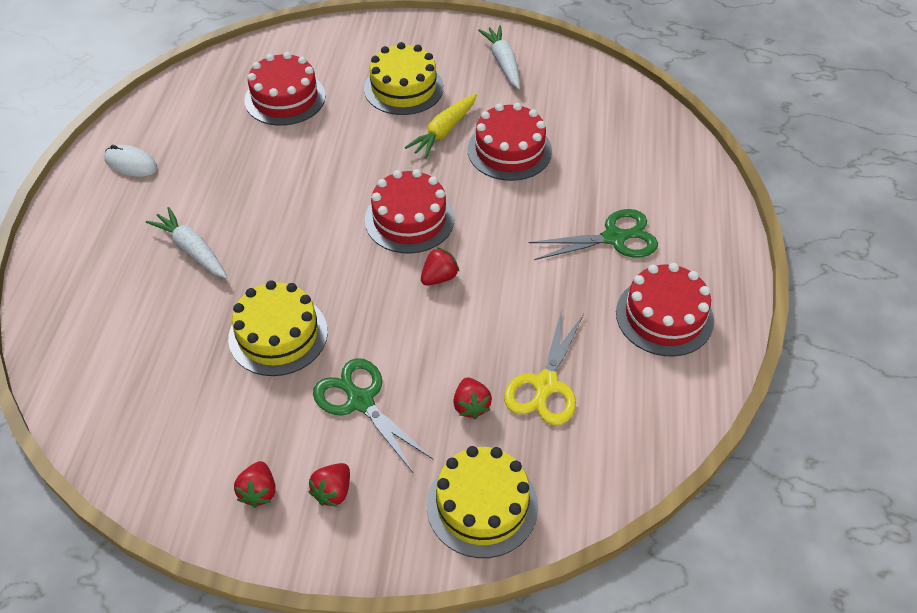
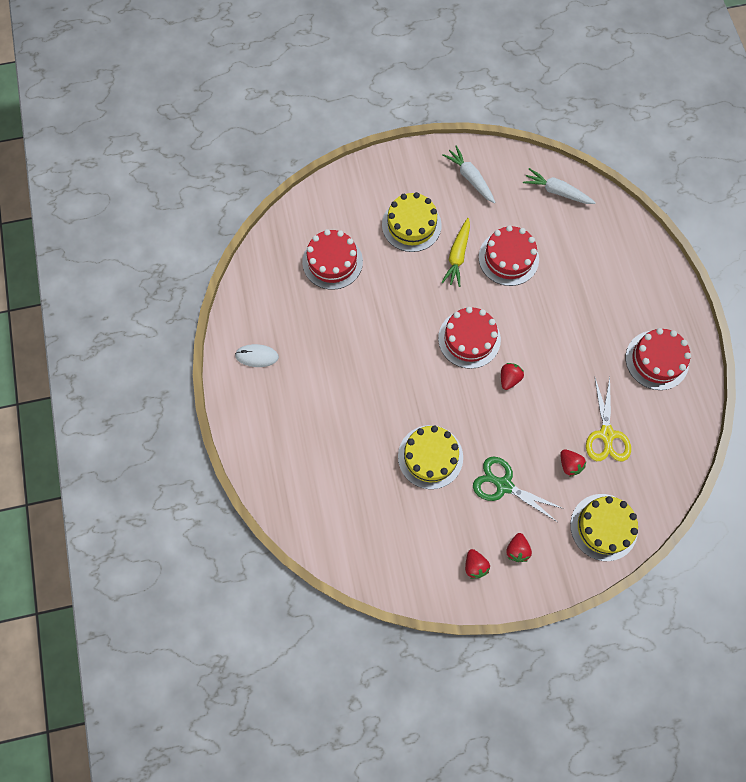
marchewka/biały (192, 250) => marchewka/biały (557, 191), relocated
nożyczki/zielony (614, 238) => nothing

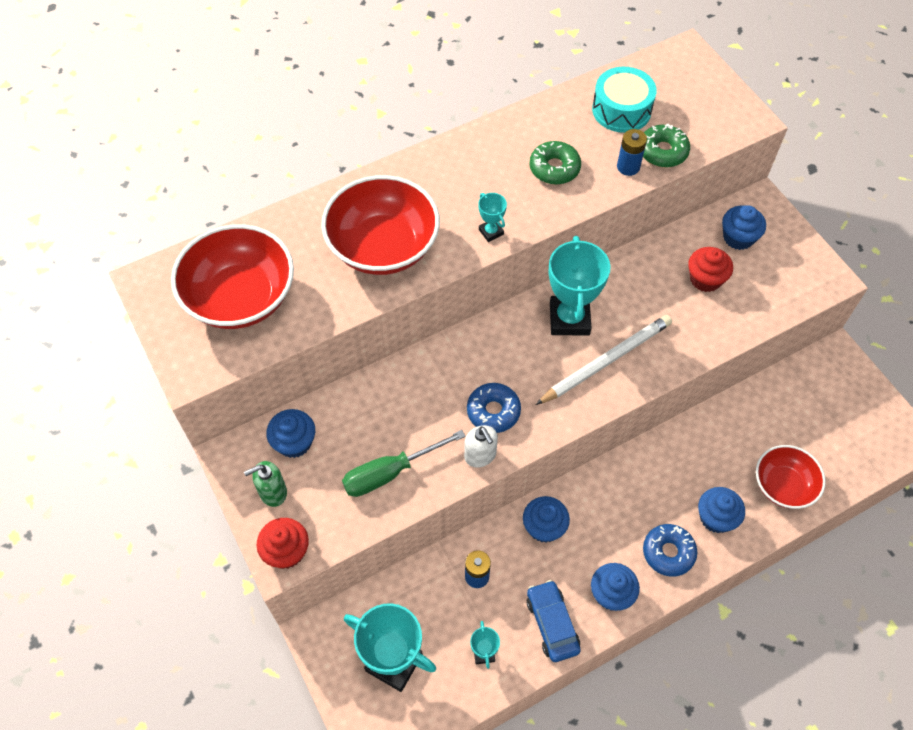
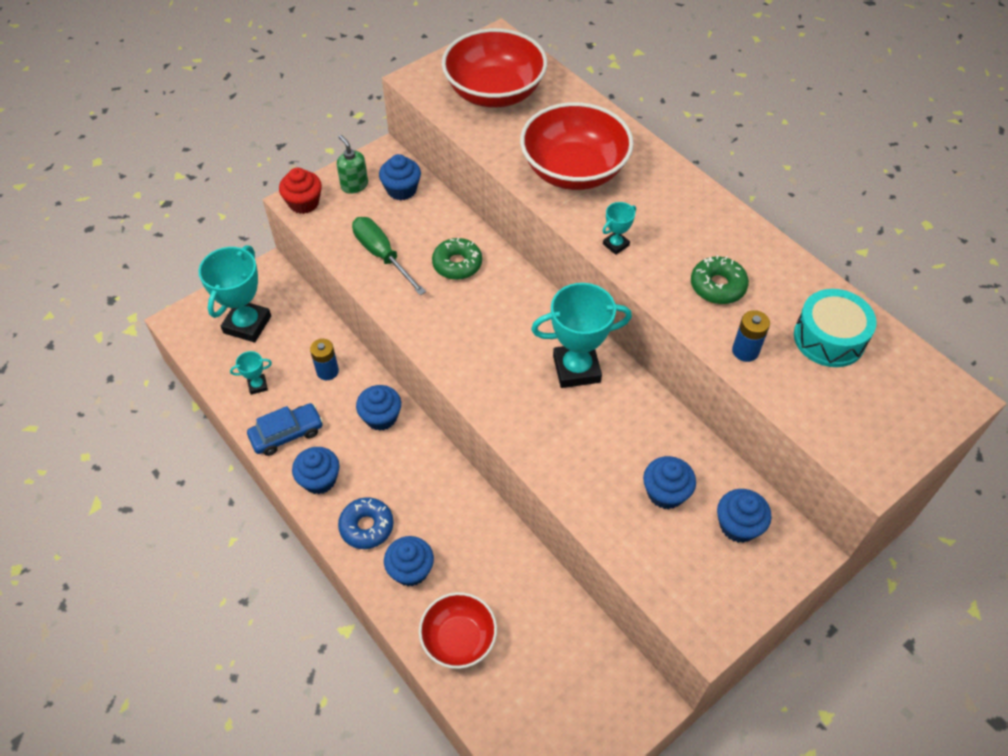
dozownik mydła/biały (480, 455) => nothing
donut/niebieski (493, 411) => nothing
ołówek/biały (606, 361) => nothing
donut/zielony (662, 151) => donut/zielony (457, 264), relocated
muffinka/czerwony (705, 279) => muffinka/niebieski (665, 493)

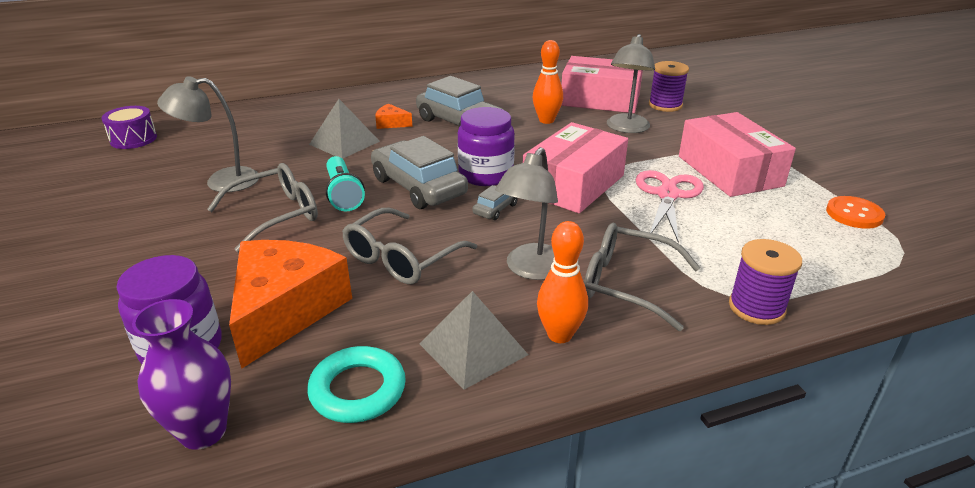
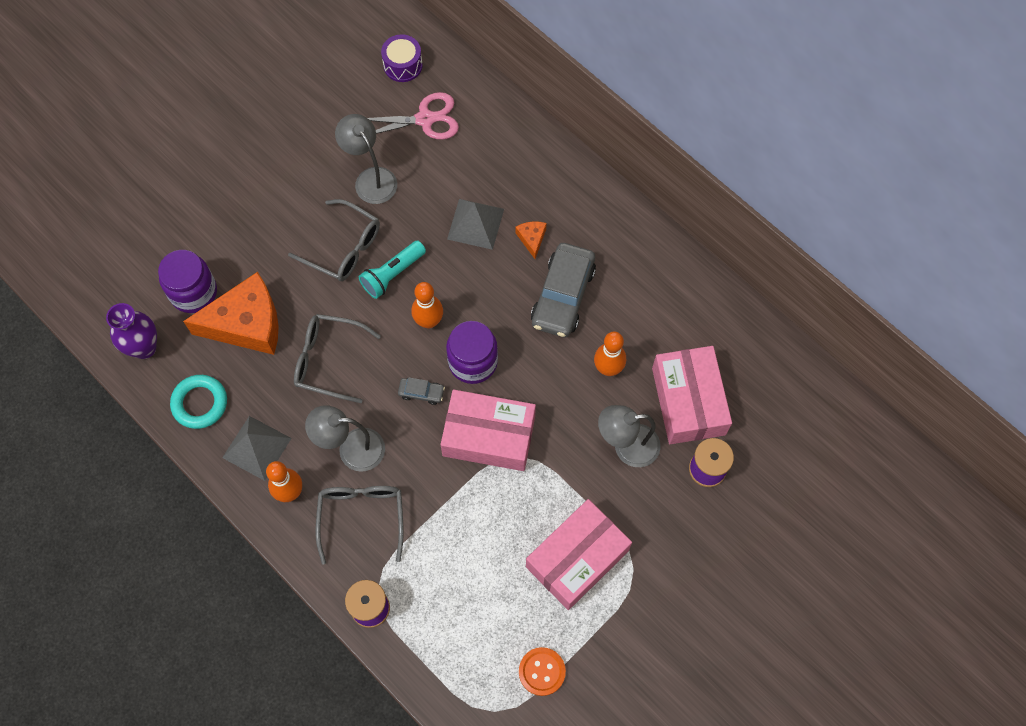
samochód/szary (418, 187) => kręgiel/pomarańczowy (429, 321)
nożyczki/różowy (667, 195) => nożyczki/różowy (425, 119), relocated

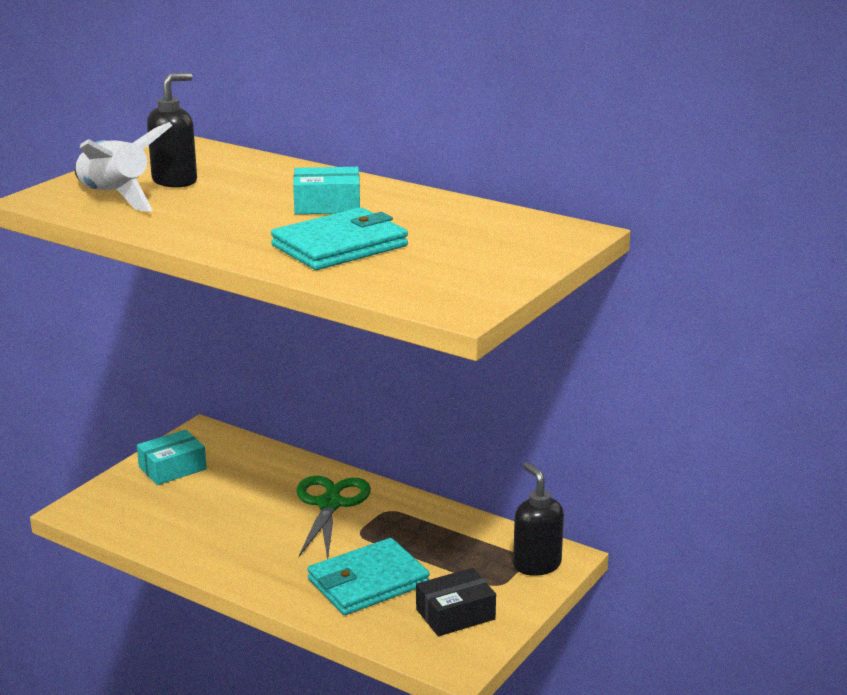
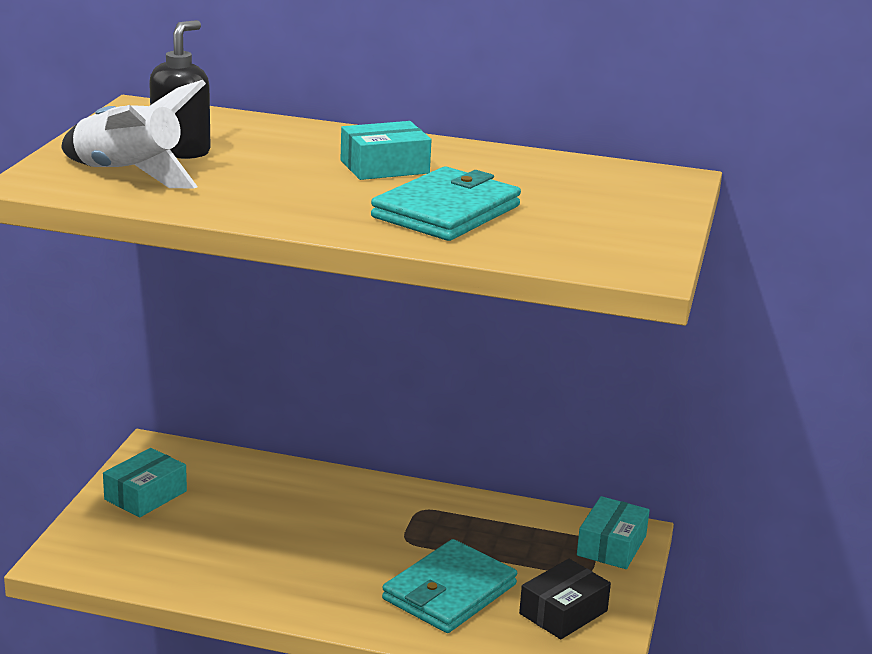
nożyczki/zielony (330, 504) => nothing
dozownik mydła/czarny (536, 564) => pudełko/turkusowy (611, 545)

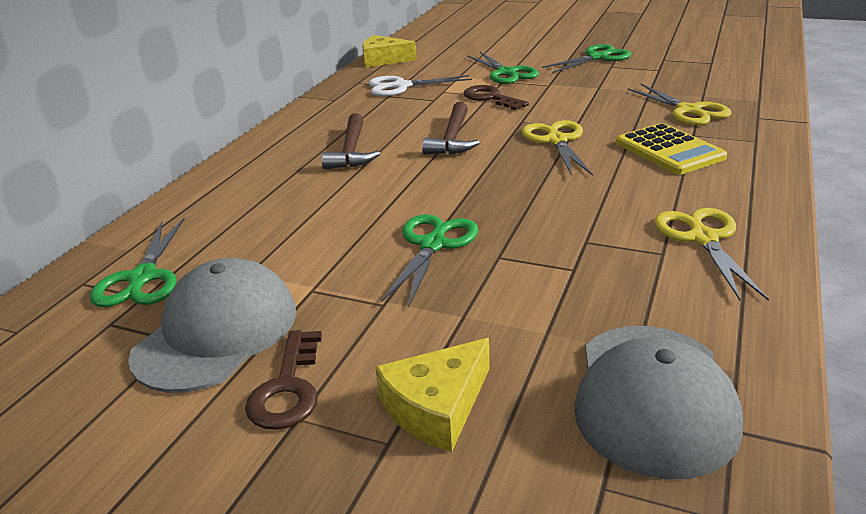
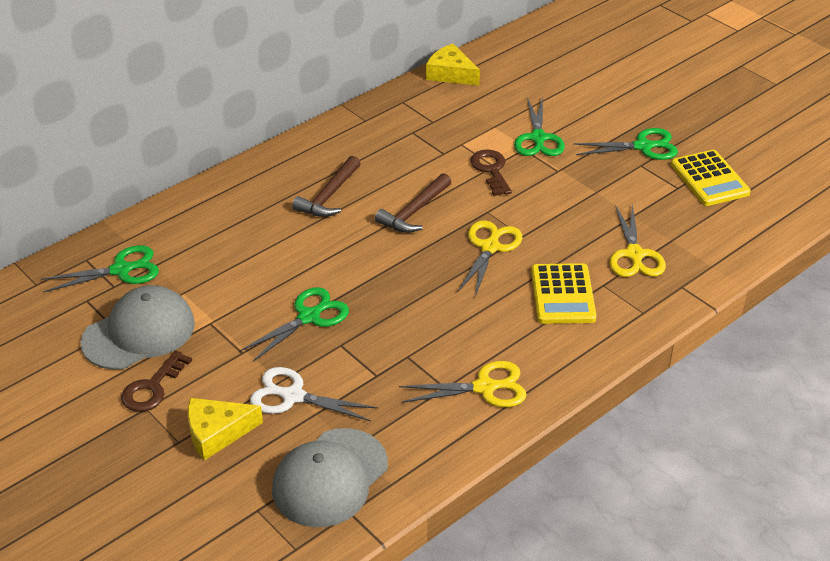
nożyczki/zielony (142, 278) => nożyczki/zielony (121, 270), 135 degrees counterclockwise
nożyczki/biały (401, 86) => nożyczki/biały (293, 396), relocated
nożyczki/żółty (703, 239) => nożyczki/żółty (485, 387), 60 degrees clockwise
nothing => kalkulator/żółty (709, 179)

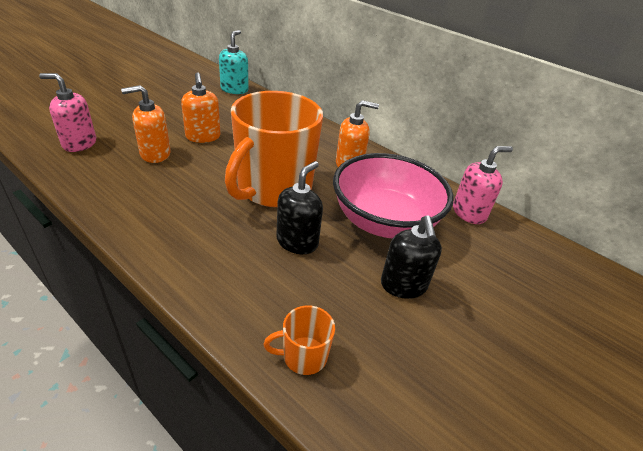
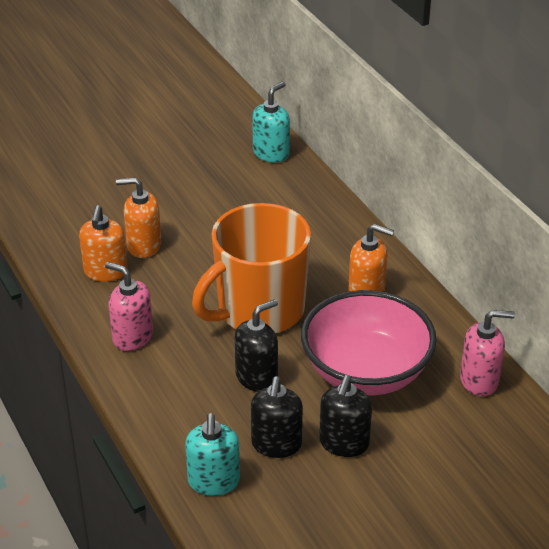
dozownik mydła/różowy (79, 143) => dozownik mydła/różowy (132, 337), relocated
dozownik mydła/pomarańczowy (203, 137) => dozownik mydła/pomarańczowy (105, 272), relocated
kubek/pomarańczowy (303, 356) => dozownik mydła/turkusowy (213, 481)
nothing => dozownik mydła/czarny (276, 444)

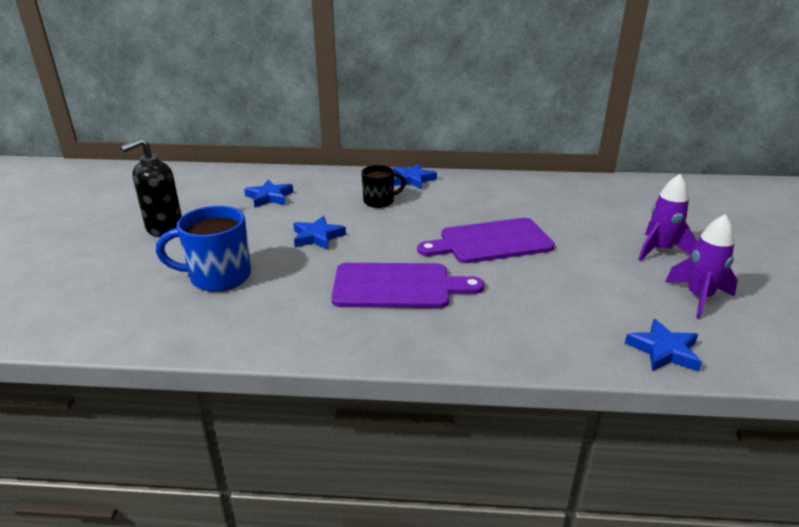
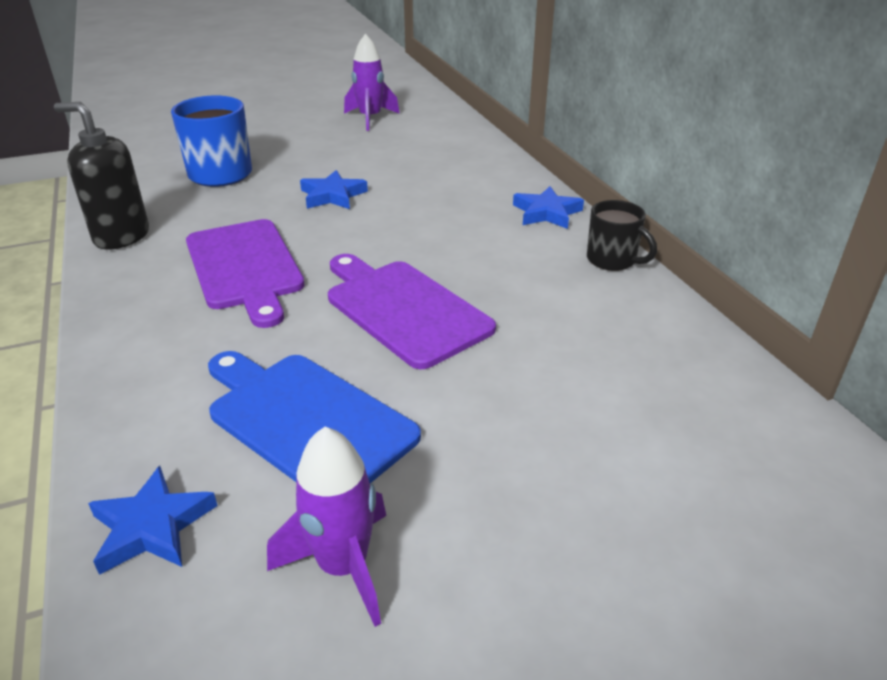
dozownik mydła/czarny (164, 229) => dozownik mydła/czarny (121, 236), relocated
gwiazda/niebieski (269, 197) => nothing
kubek/czarny (379, 201) => kubek/czarny (612, 260), relocated
rakieta/fioletowy (659, 250) => rakieta/fioletowy (370, 118), relocated
nothing => deska do krojenia/niebieski (306, 420)

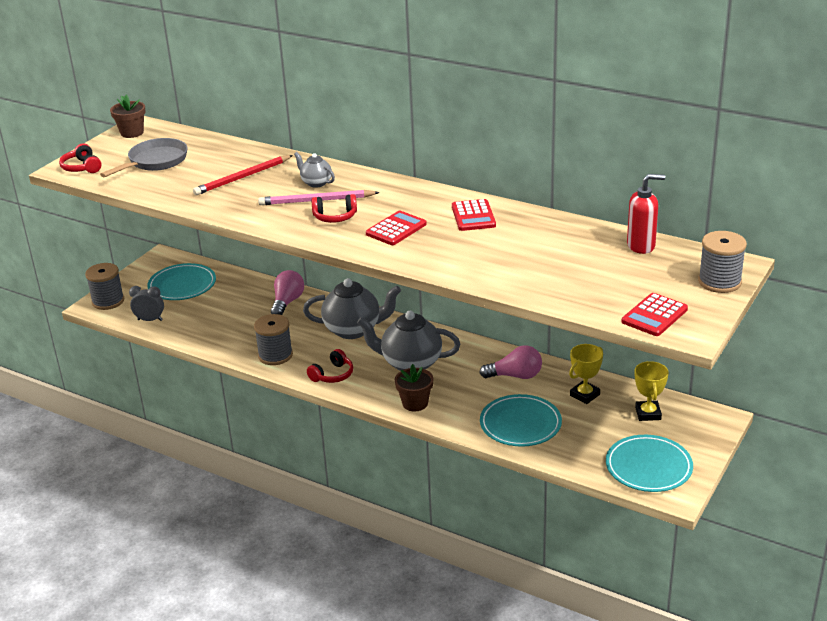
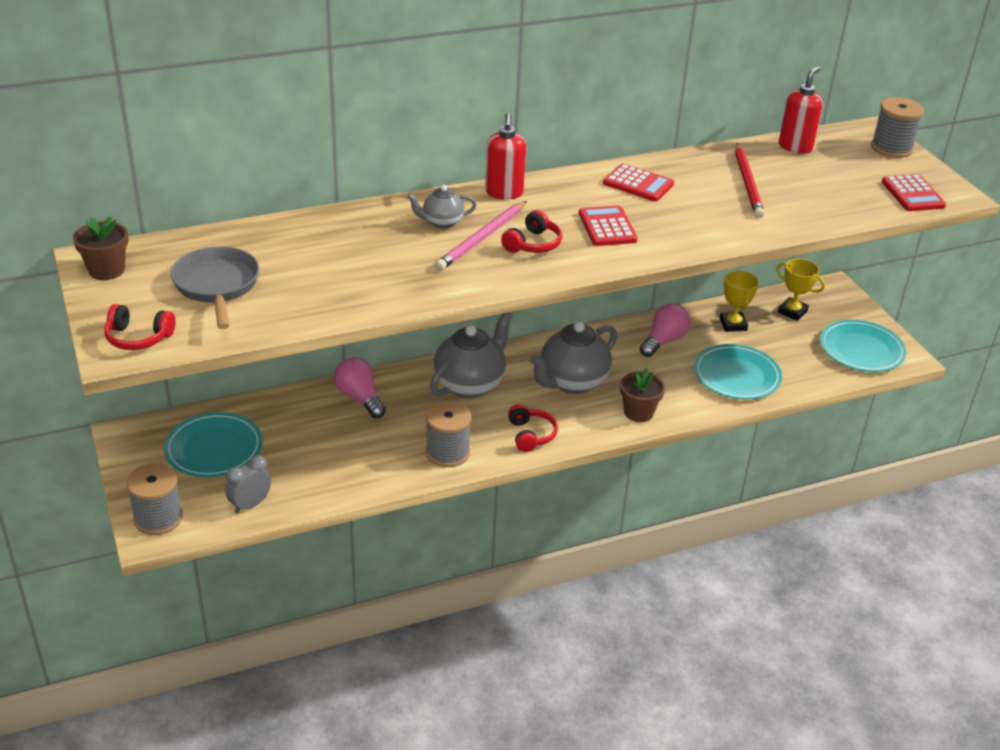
ołówek/czerwony (242, 177) => ołówek/czerwony (747, 183), relocated
nothing => dozownik mydła/czerwony (504, 193)

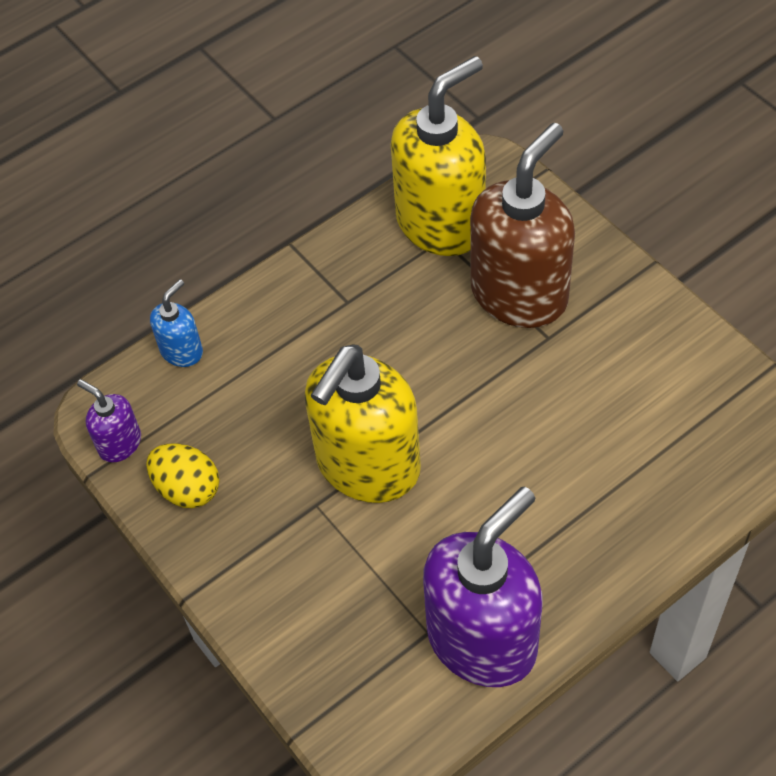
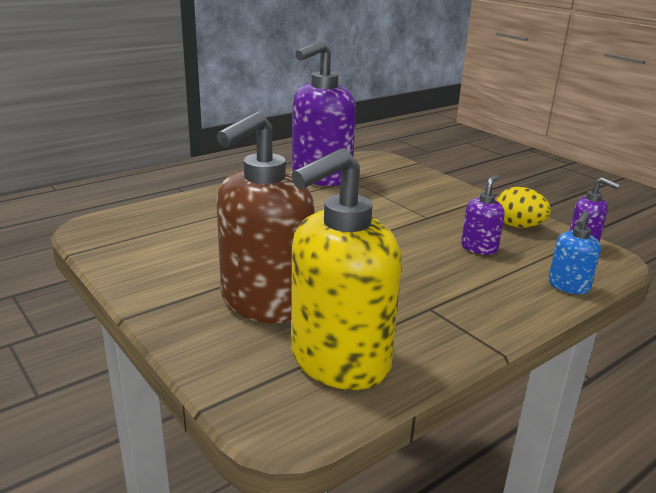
dozownik mydła/żółty (367, 466) => nothing
nothing => dozownik mydła/fioletowy (479, 248)

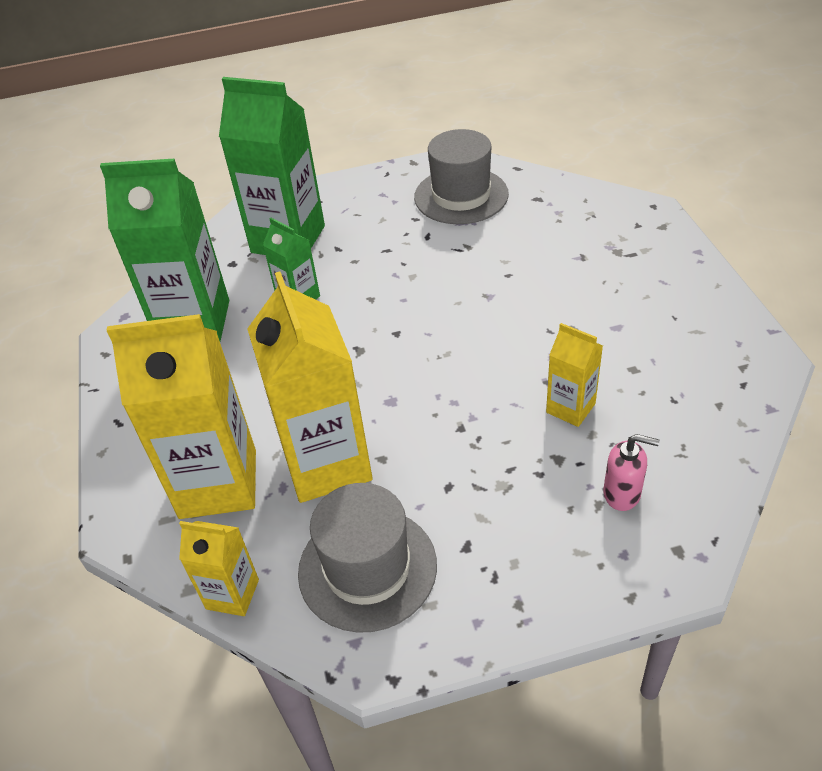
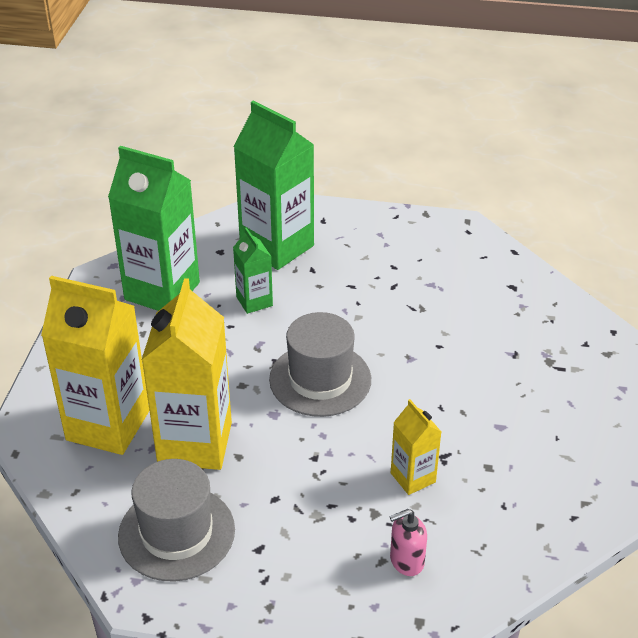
karton mleka/żółty (232, 594) => nothing
kapelusz/szary (461, 196) => kapelusz/szary (320, 379), relocated
dozownik mydła/różowy (622, 493) => dozownik mydła/różowy (406, 561), 120 degrees clockwise

